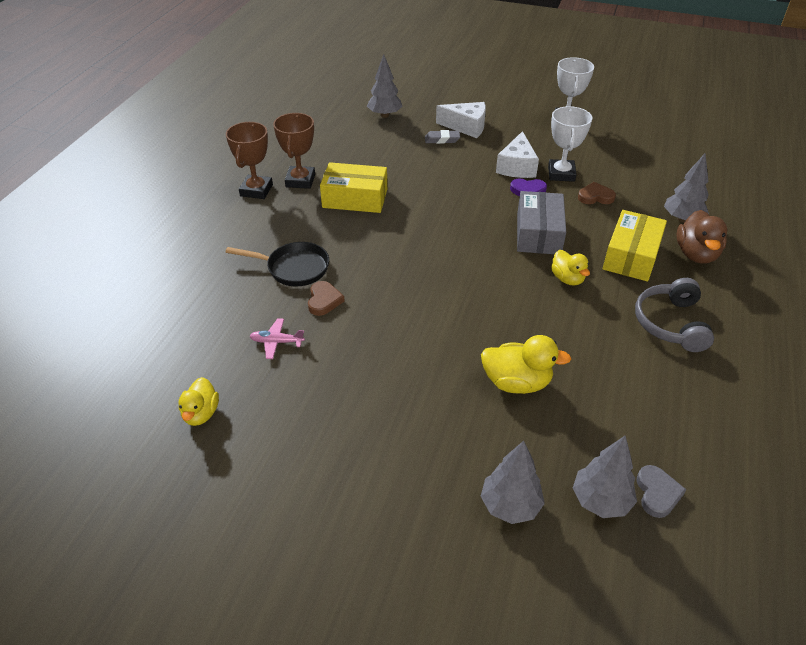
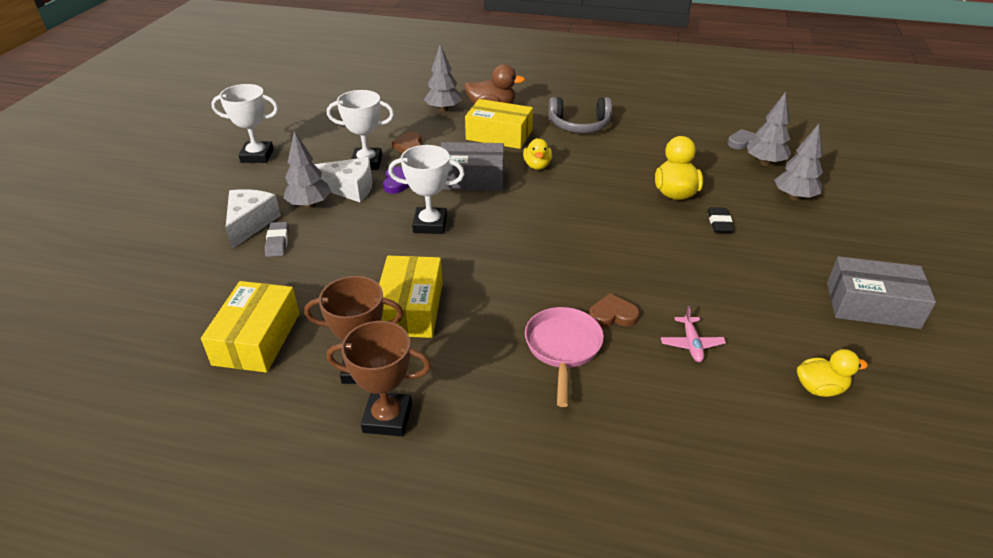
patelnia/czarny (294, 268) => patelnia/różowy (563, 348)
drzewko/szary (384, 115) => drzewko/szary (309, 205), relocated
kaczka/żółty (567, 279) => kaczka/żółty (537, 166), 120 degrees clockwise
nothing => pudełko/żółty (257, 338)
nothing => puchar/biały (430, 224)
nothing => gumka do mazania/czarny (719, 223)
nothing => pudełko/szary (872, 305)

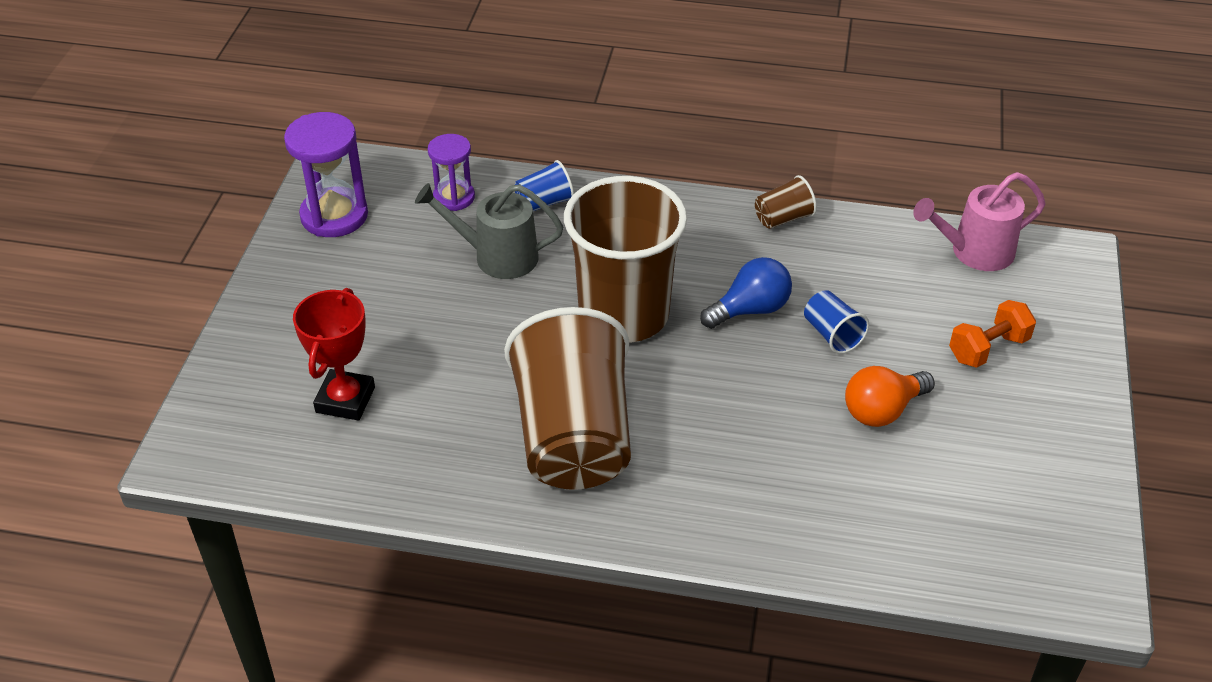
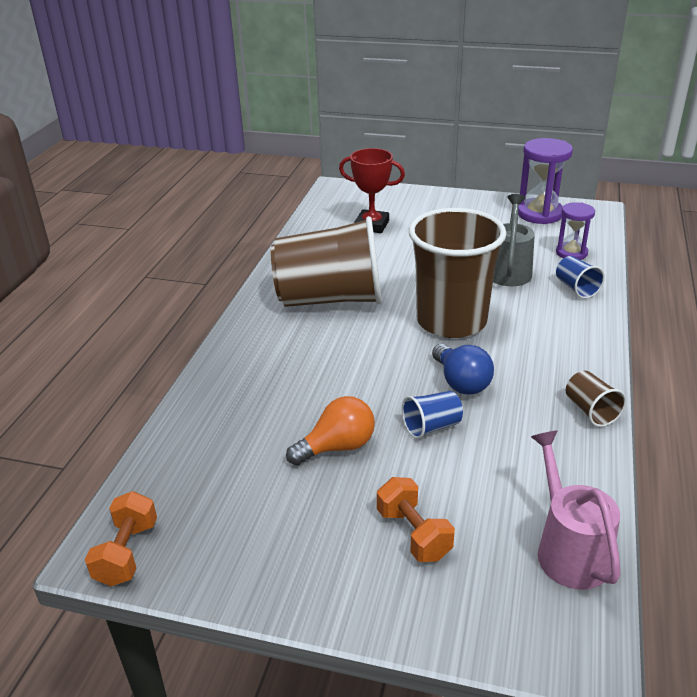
żarówka/pomarańczowy (882, 410) => żarówka/pomarańczowy (337, 447), 90 degrees clockwise
nothing => hantel/pomarańczowy (127, 553)

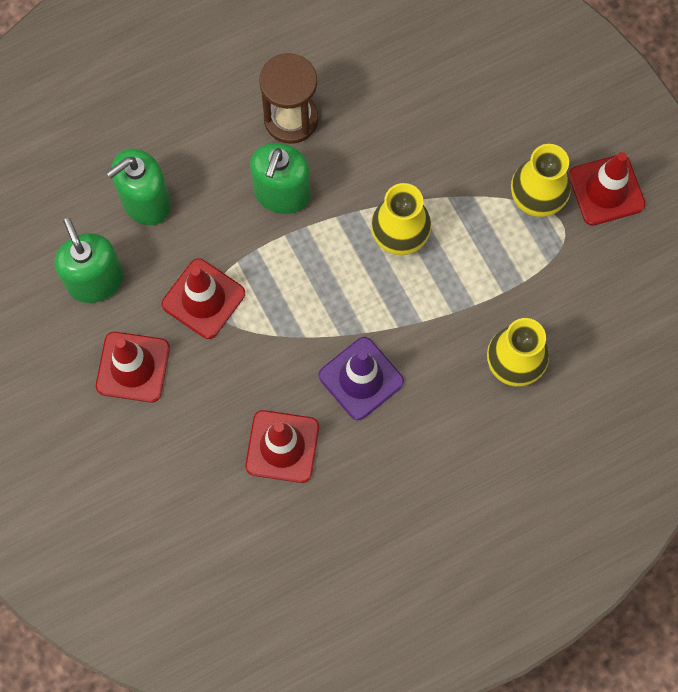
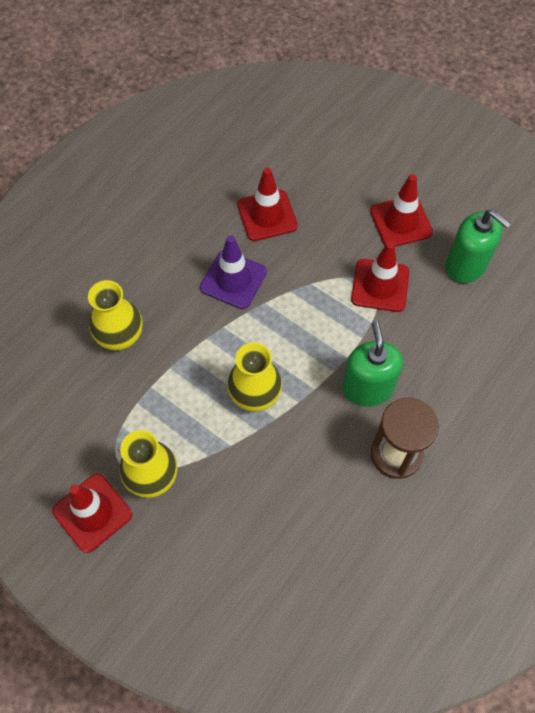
dozownik mydła/zielony (146, 201) => nothing

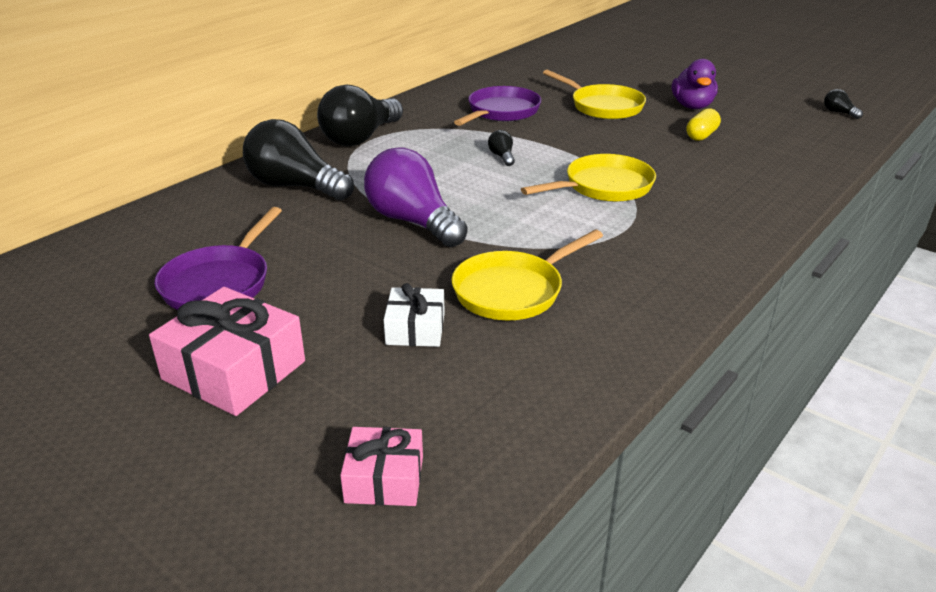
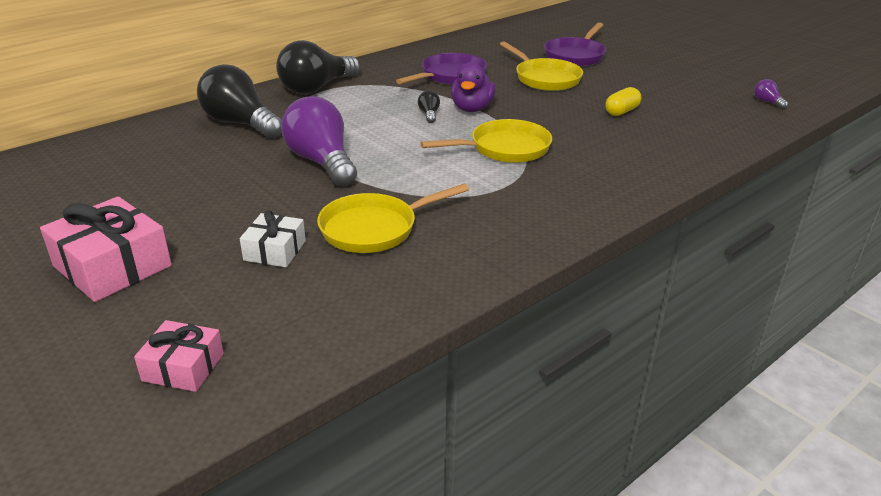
patelnia/fioletowy (219, 283) => patelnia/fioletowy (575, 55), relocated
kaczka/fioletowy (692, 106) => kaczka/fioletowy (472, 108), relocated
żarówka/czarny (839, 112) => żarówka/fioletowy (767, 102)

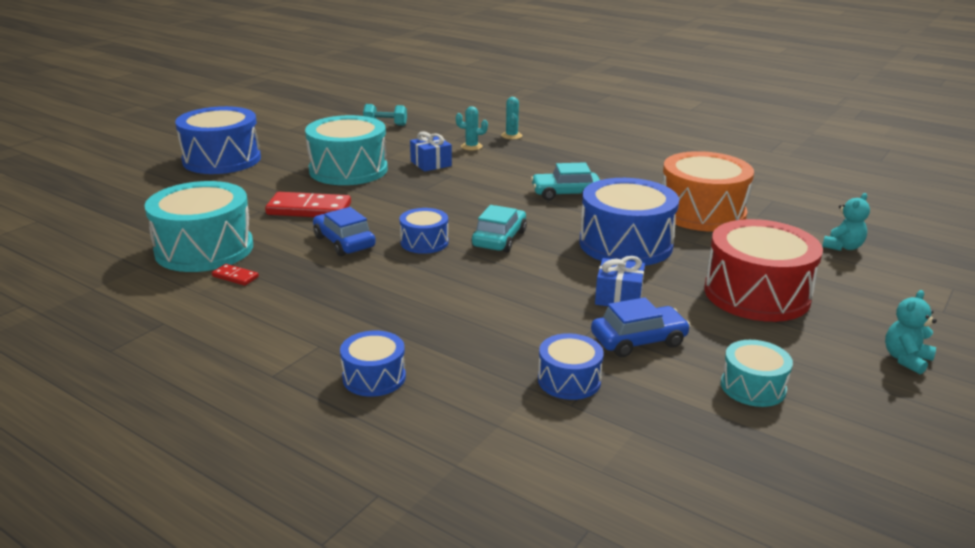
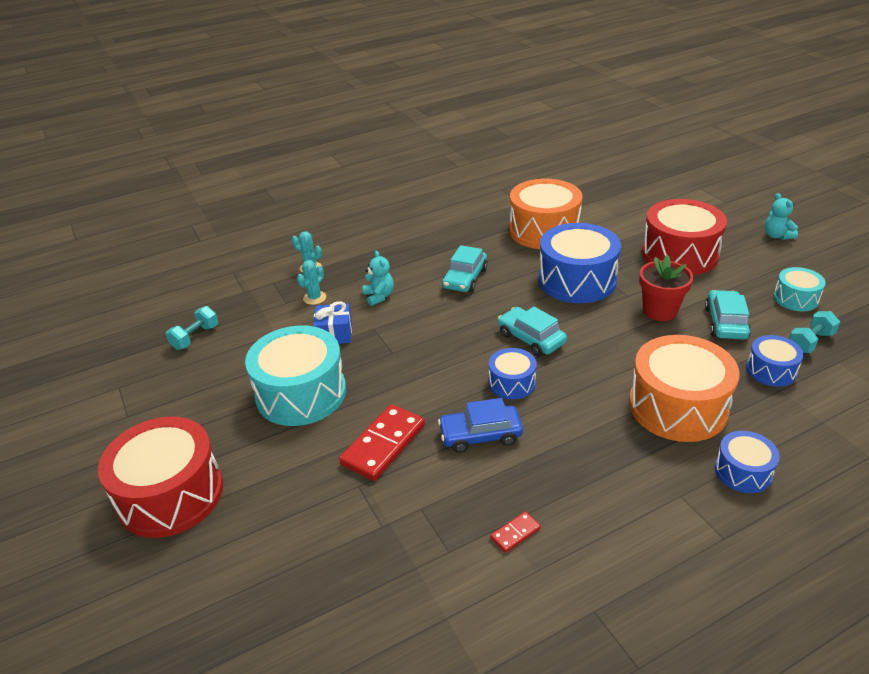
bęben/turkusowy (204, 249) => nothing
bęben/niebieski (222, 159) => bęben/czerwony (171, 494)
samochód/niebieski (638, 340) => samochód/turkusowy (725, 323)
prezent/niebieski (618, 297) => doniczka/czerwony (660, 311)
miś/turkusowy (842, 247) => miś/turkusowy (379, 296), relocated
nothing => bęben/pomarańczowy (677, 406)
nothing => hantel/turkusowy (810, 342)

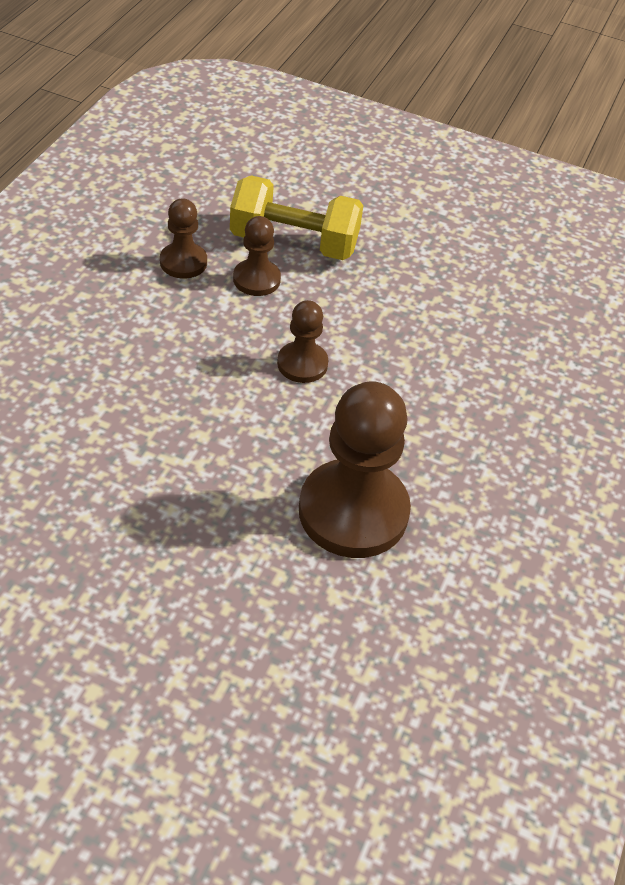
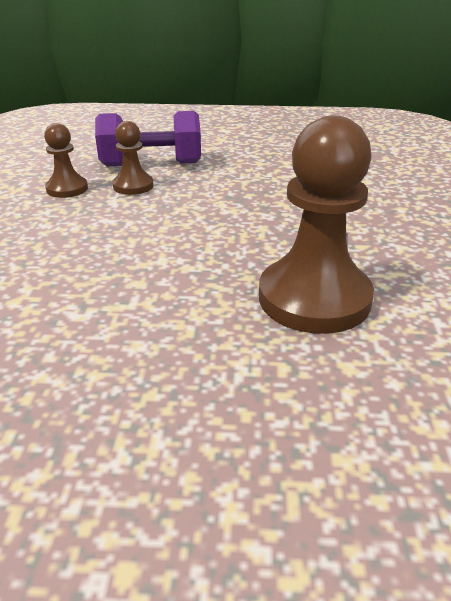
hantel/żółty (294, 243) => hantel/fioletowy (151, 164)
pionek/brązowy (302, 364) => nothing

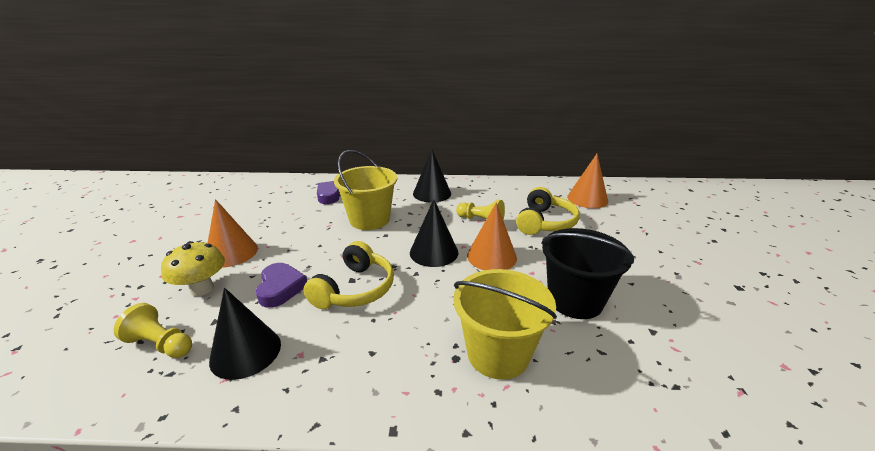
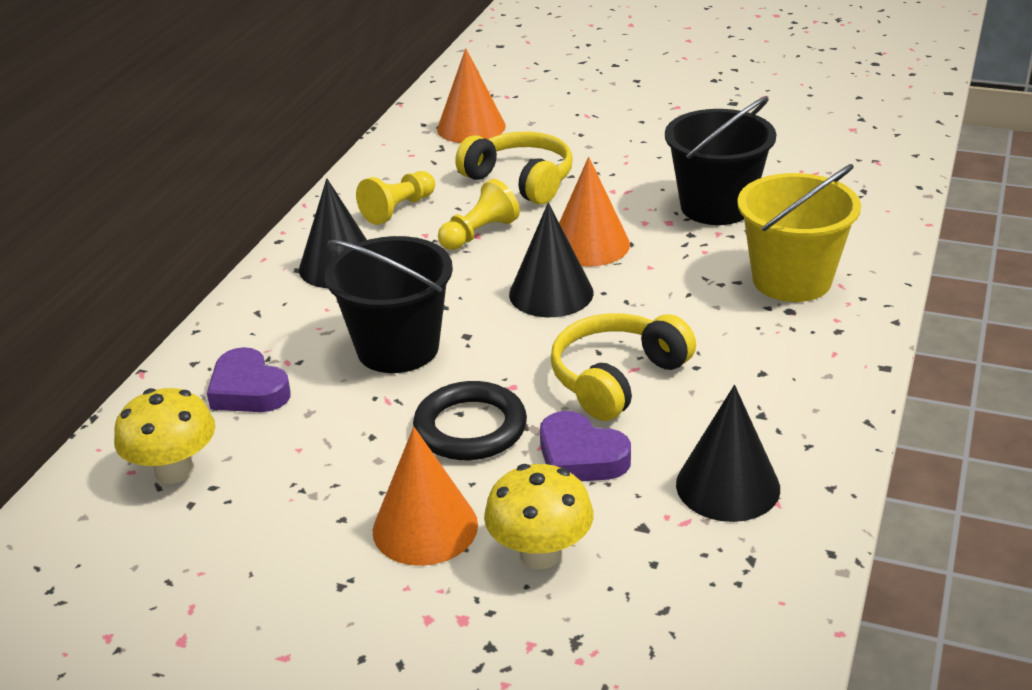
pionek/żółty (161, 344) => pionek/żółty (398, 209), relocated
serce/fioletowy (280, 288) => serce/fioletowy (580, 457), 150 degrees counterclockwise
słuchawki/żółty (355, 289) => słuchawki/żółty (617, 378), 90 degrees counterclockwise
wiadro/żółty (369, 219) => wiadro/czarny (398, 348)
nothing => grzyb/żółty (174, 471)
nothing => pierścień/czarny (470, 428)

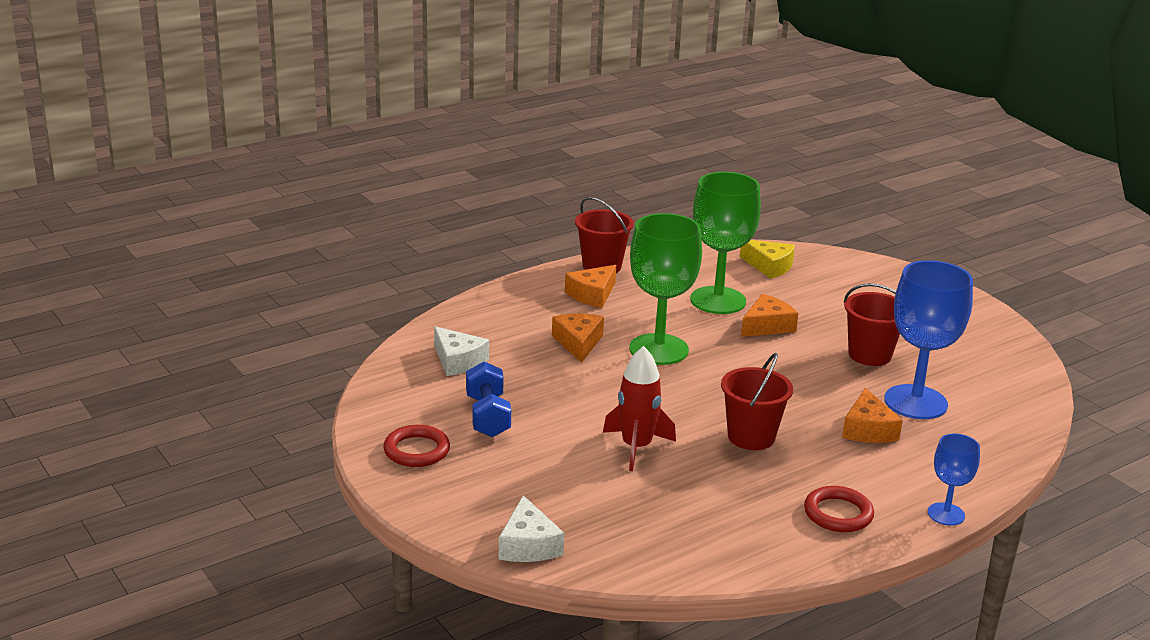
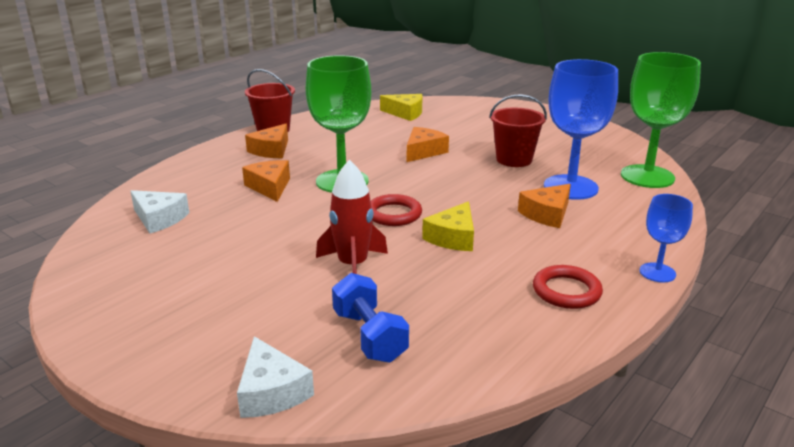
pierścień/czerwony (416, 450) => pierścień/czerwony (393, 214), relocated
hantel/niebieski (488, 416) => hantel/niebieski (369, 336), relocated
kielich/zielony (718, 300) => kielich/zielony (647, 176), relocated
wiadro/czerwony (751, 437) => ser/żółty (453, 237)
ser/pomarańczowy (868, 429) => ser/pomarańczowy (547, 214), 60 degrees clockwise

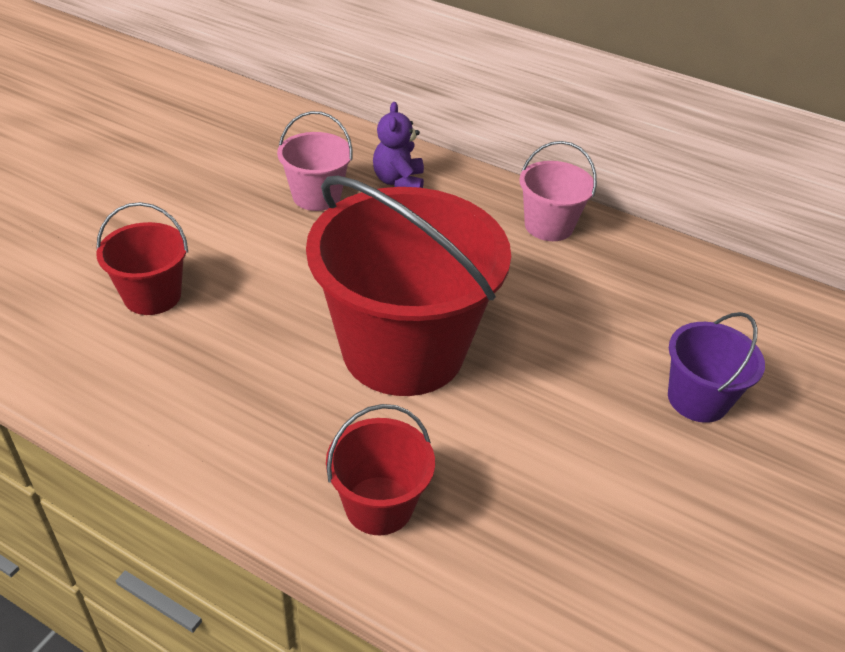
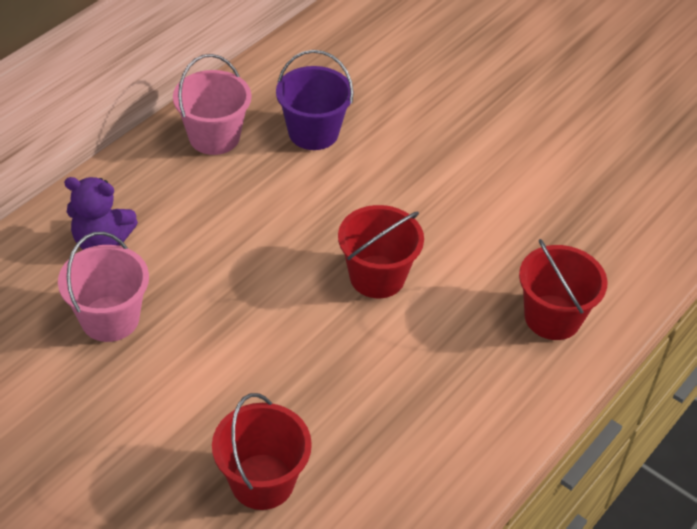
wiadro/czerwony (403, 350) => wiadro/czerwony (377, 277), x0.47
wiadro/fioletowy (697, 399) => wiadro/fioletowy (313, 132), relocated

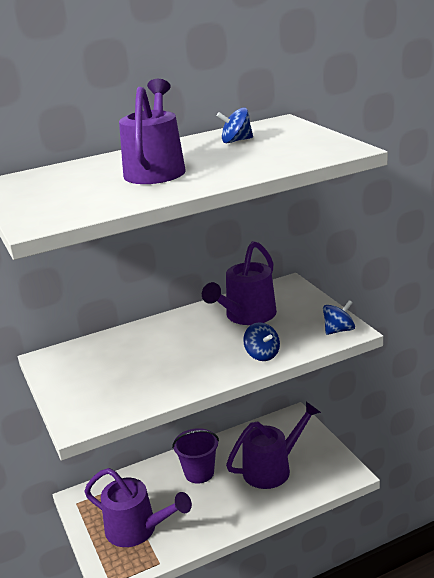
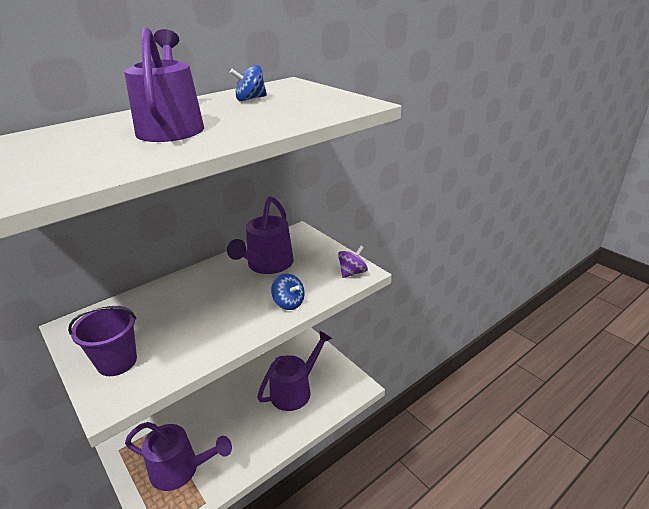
wiadro/fioletowy (199, 473) => wiadro/fioletowy (117, 362), relocated
bączek/niebieski (338, 330) => bączek/fioletowy (352, 272)

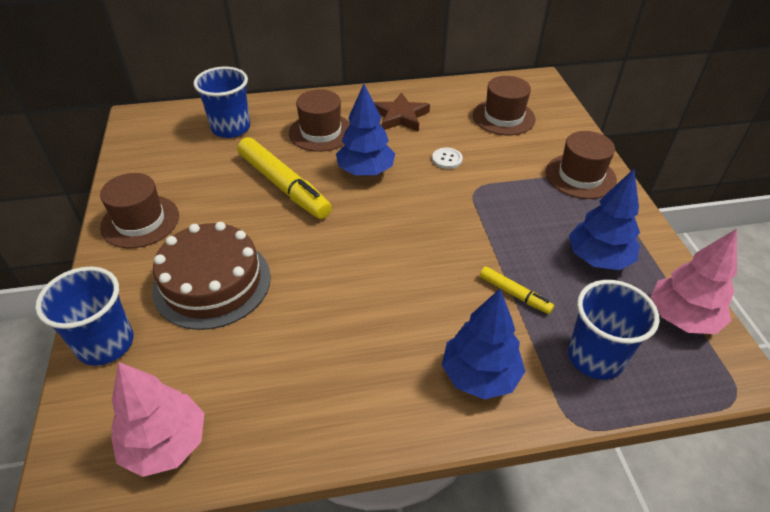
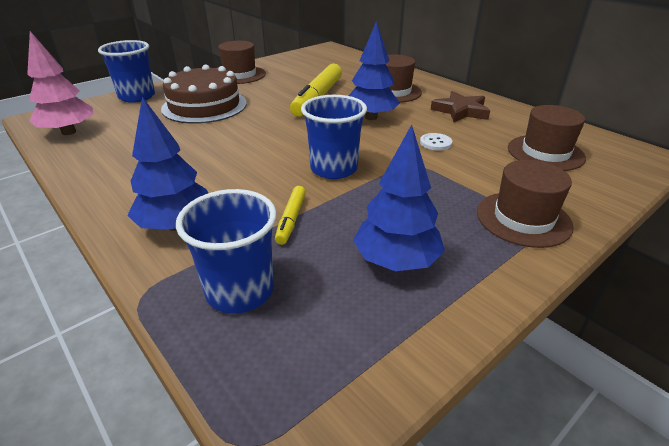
szklanka/niebieski (231, 128) => szklanka/niebieski (334, 169), relocated
drzewko/różowy (682, 318) => nothing

